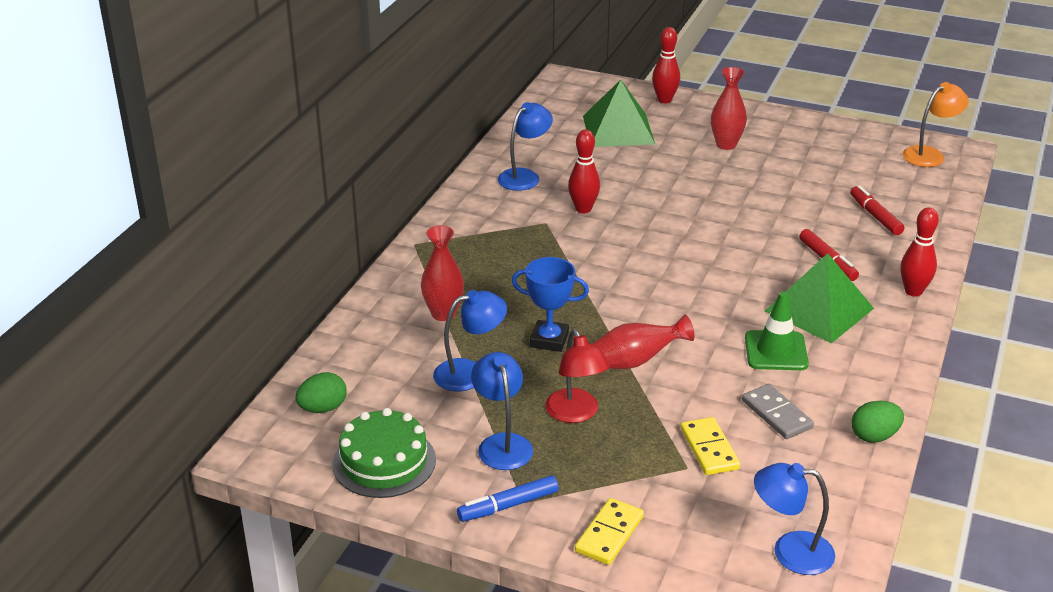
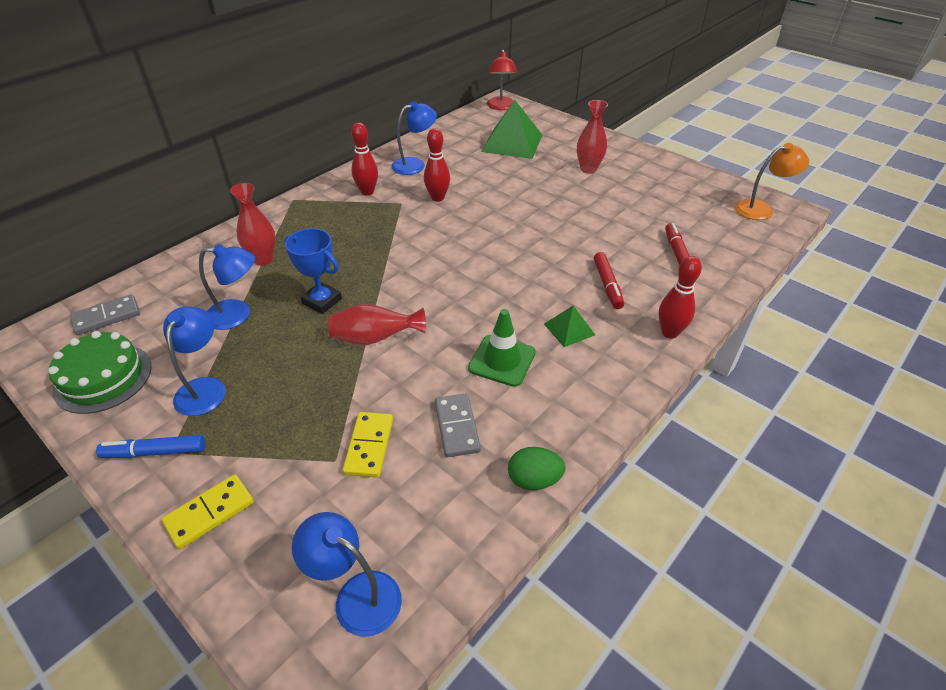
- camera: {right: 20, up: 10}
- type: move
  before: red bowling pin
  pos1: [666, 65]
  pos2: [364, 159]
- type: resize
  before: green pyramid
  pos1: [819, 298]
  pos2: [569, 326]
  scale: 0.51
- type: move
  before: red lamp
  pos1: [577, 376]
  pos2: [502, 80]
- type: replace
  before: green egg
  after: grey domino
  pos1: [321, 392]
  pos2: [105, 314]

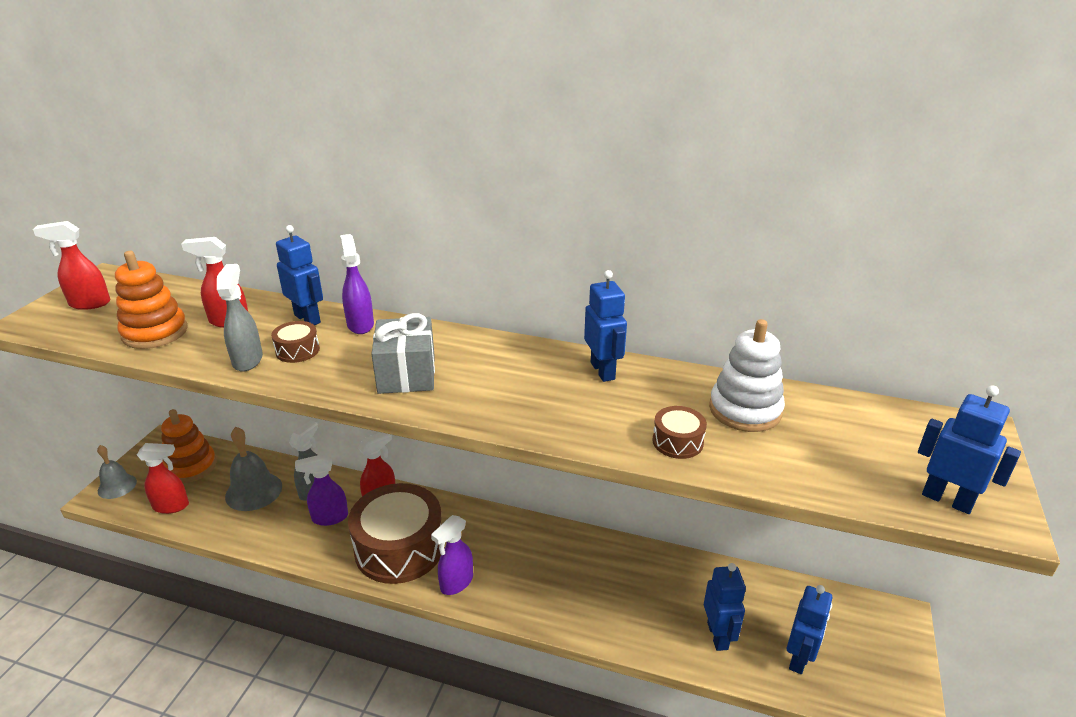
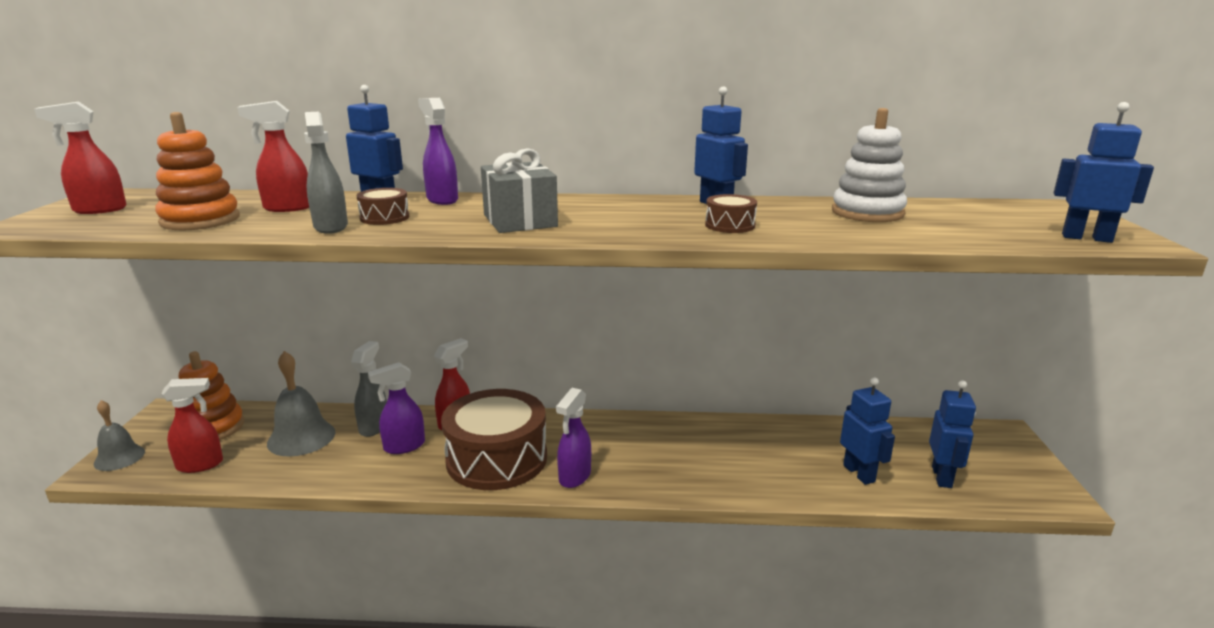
- camera: {right: -15, up: -10}
- type: move
  before: brown drum
  pos1: [679, 432]
  pos2: [731, 213]

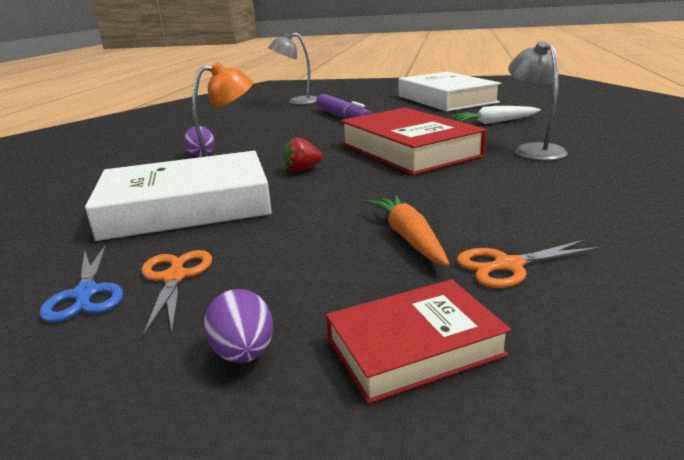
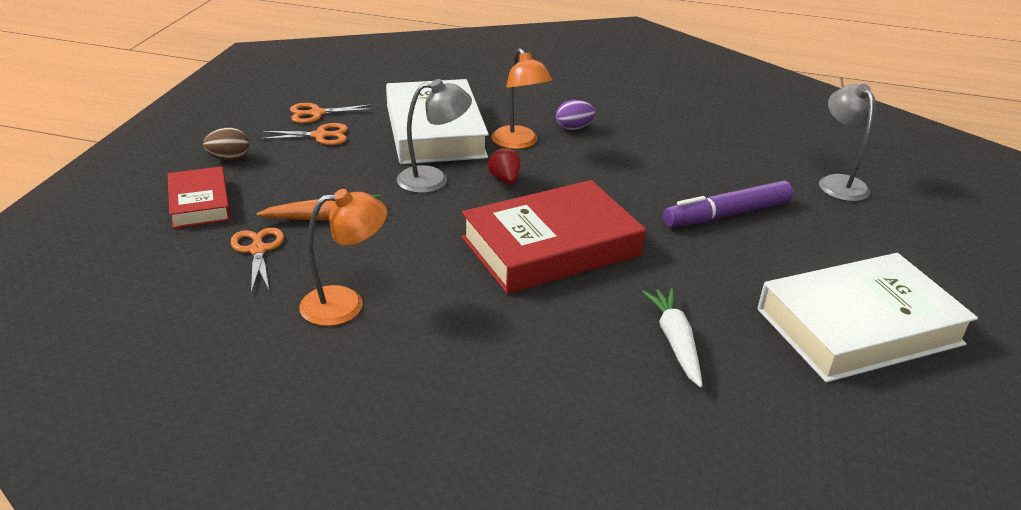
- camera: {right: 90, up: 10}
- type: move
  before: grey lamp
  pos1: [538, 101]
  pos2: [434, 136]
- type: recolor
  before: blue scissors
  after: orange scissors
  pos1: [81, 283]
  pos2: [332, 113]
- type: recolor
  before: purple egg
  after: brown egg
  pos1: [238, 326]
  pos2: [226, 144]
- type: insert
  after: orange lamp
  pos2: [343, 257]

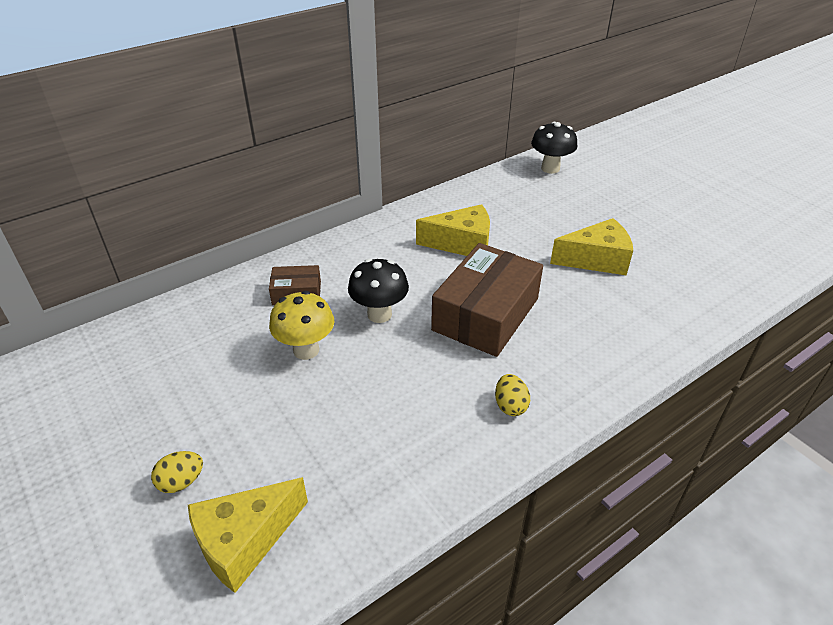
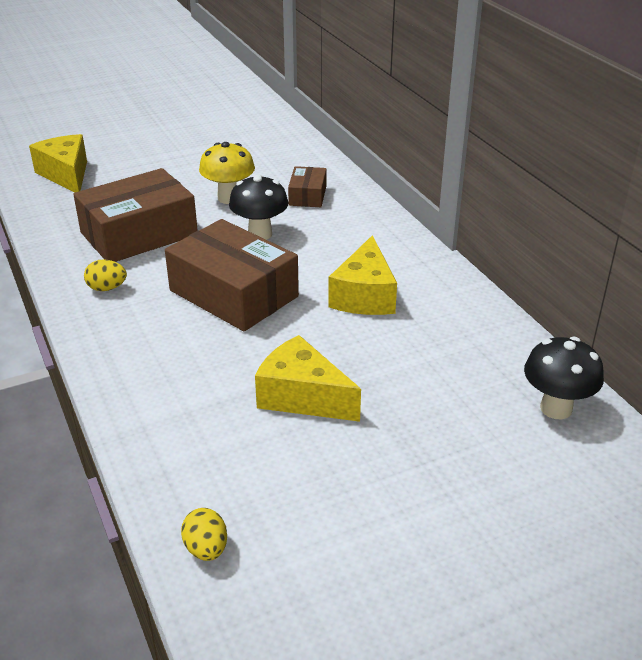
- camera: {right: 100, up: -5}
- type: rotate
  before: yellow cheese
  pos1: [591, 246]
  pos2: [308, 378]
  turn: 120
- type: move
  before: yellow egg
  pos1: [177, 472]
  pos2: [204, 534]
- type: insert
  after: brown box
  pos2: [135, 215]

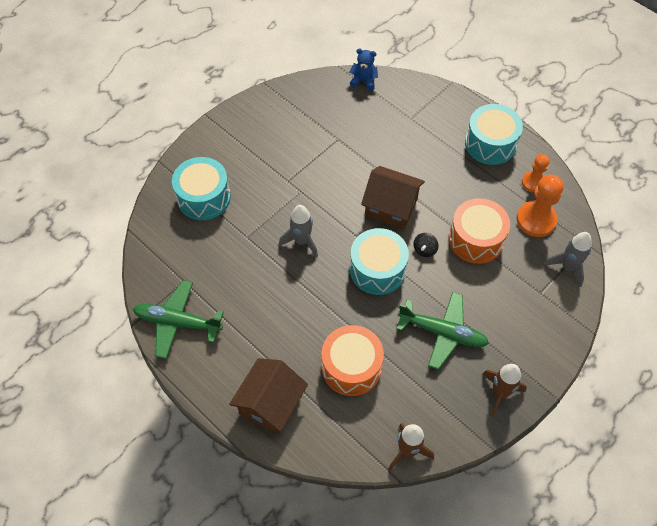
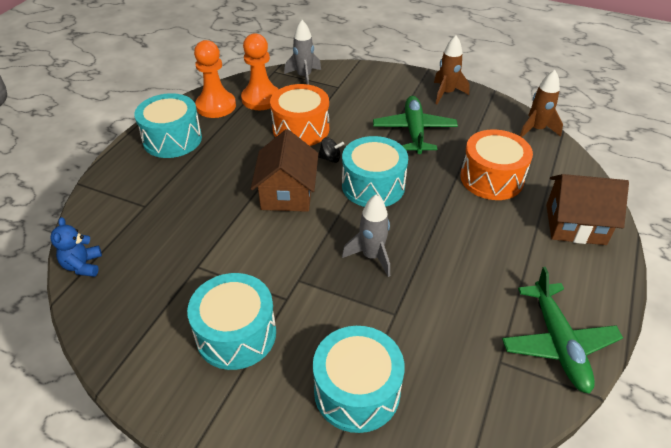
- camera: {right: -110, up: -15}
- type: resize
  before: orange pawn
  pos1: [536, 173]
  pos2: [215, 79]
  scale: 1.6
- type: insert
  after: turquoise drum
  pos2: [231, 321]

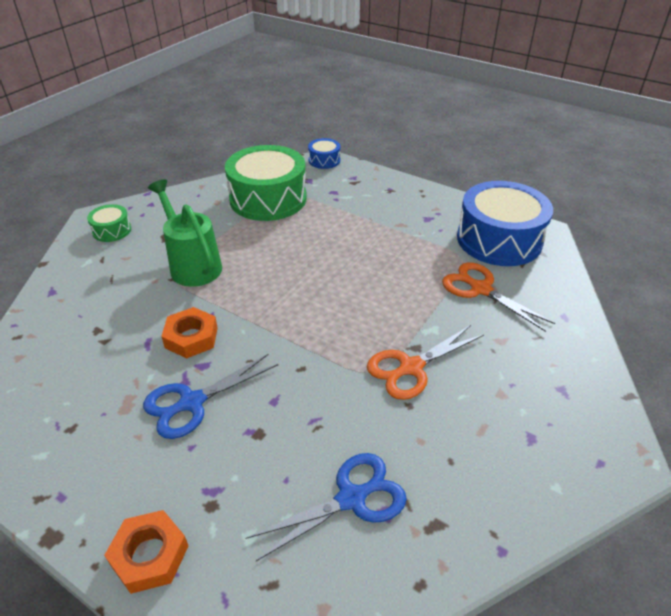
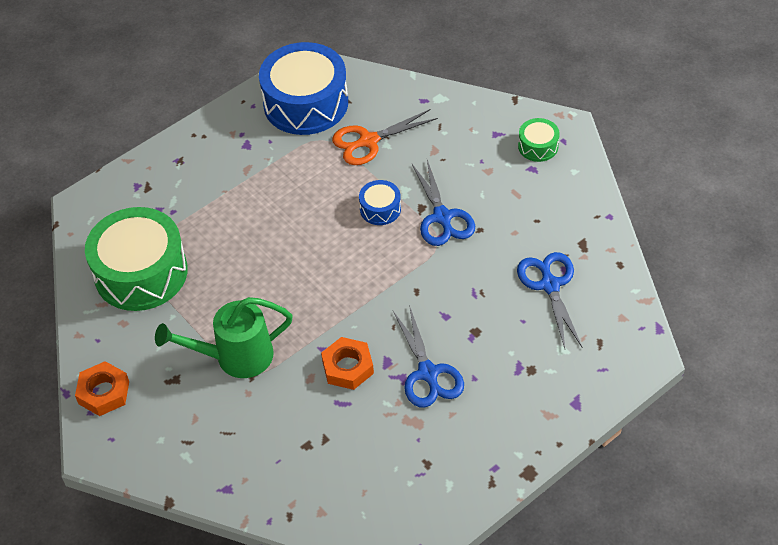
- camera: {right: -70, up: 10}
- type: move
  before: blue drum
  pos1: [324, 153]
  pos2: [380, 202]
- type: move
  before: green drum
  pos1: [109, 223]
  pos2: [539, 140]
- type: recolor
  before: orange scissors
  after: blue scissors
  pos1: [425, 362]
  pos2: [443, 203]
- type: move
  before: orange nut
  pos1: [146, 552]
  pos2: [102, 388]

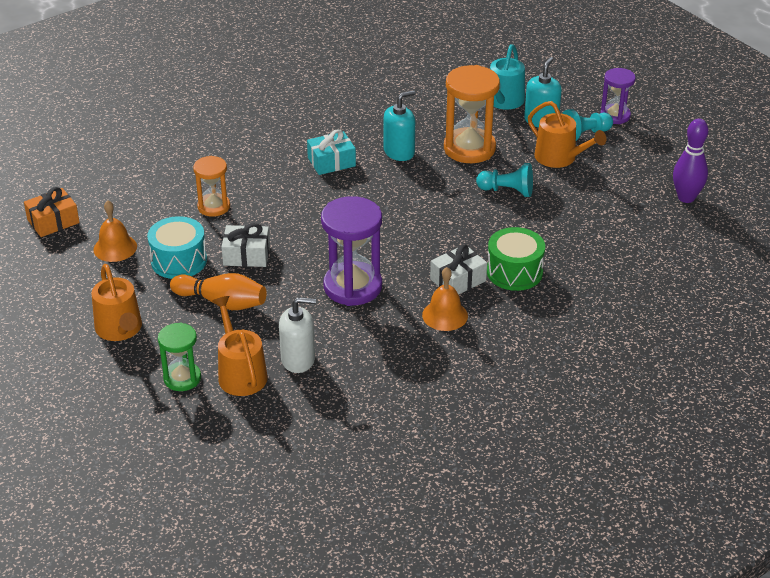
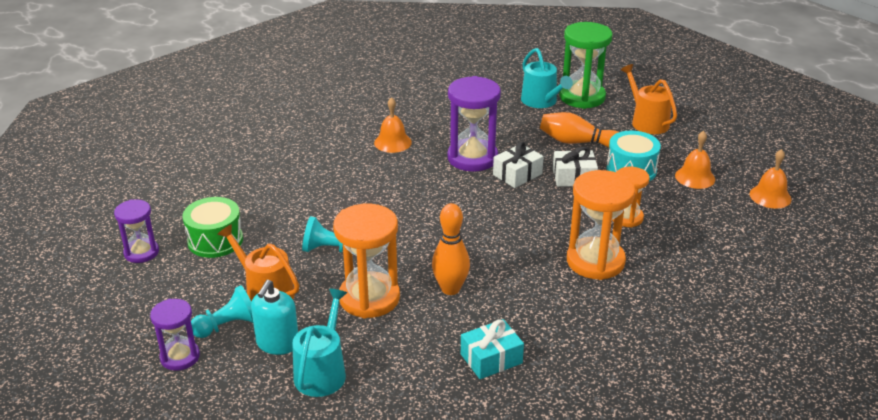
- camera: {right: 175, up: -5}
- type: replace
  before: turquoise soap dispenser
  after: orange bowling pin
  pos1: [399, 125]
  pos2: [451, 249]
- type: replace
  before: purple bowling pin
  after: purple hourglass
  pos1: [690, 161]
  pos2: [136, 231]
- type: move
  before: turquoise gift
  pos1: [331, 152]
  pos2: [492, 349]
- type: replace
  before: orange gift
  after: orange bell
  pos1: [52, 212]
  pos2: [771, 179]
- type: move
  before: green drum
  pos1: [516, 259]
  pos2: [213, 227]
- type: move
  before: white gift
  pos1: [458, 269]
  pos2: [518, 165]
- type: recolor
  before: orange watering can
  after: turquoise watering can
  pos1: [239, 346]
  pos2: [547, 78]
- type: delete
  before: white soap dispenser
  pos1: [297, 335]
- type: resize
  before: green hourglass
  pos1: [179, 356]
  pos2: [585, 65]
  scale: 1.68
- type: insert
  after: orange hourglass
  pos2: [601, 225]

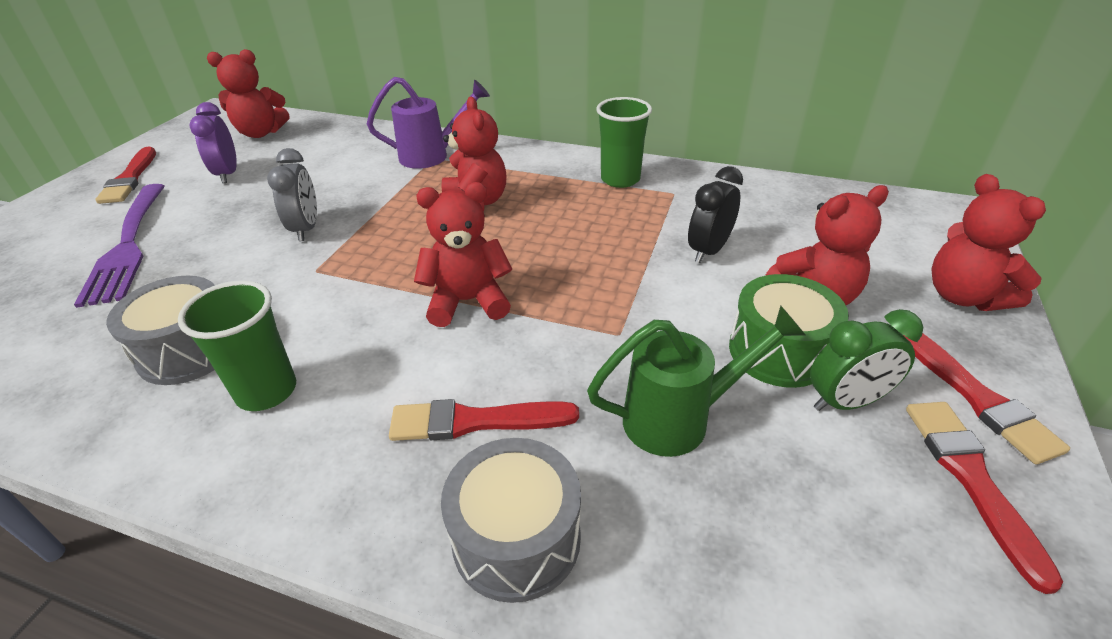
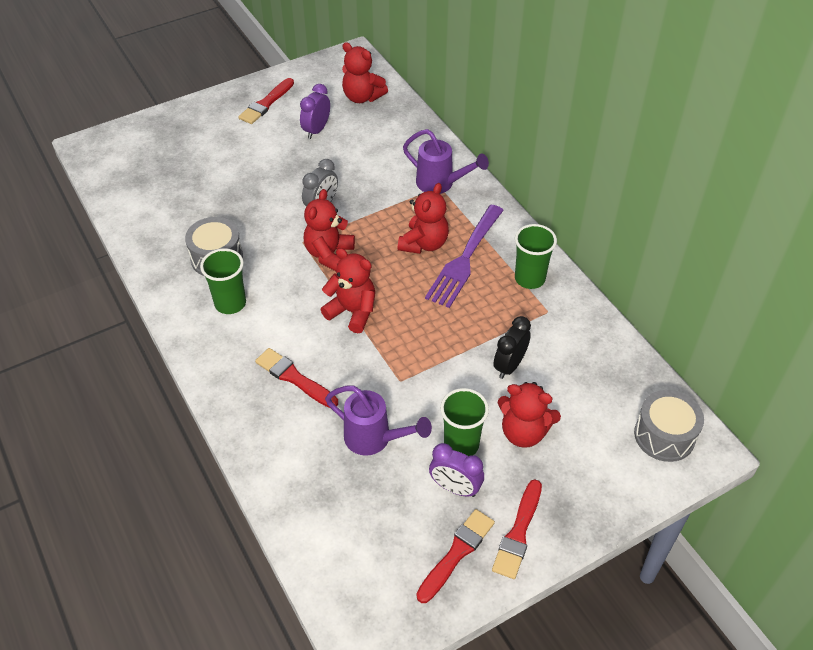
- camera: {right: 40, up: 10}
- type: rotate
  before: black clock
  pos1: [715, 214]
  pos2: [512, 347]
  turn: -45
- type: move
  before: red teddy bear
  pos1: [988, 242]
  pos2: [329, 230]
- type: move
  before: purple fork
  pos1: [119, 246]
  pos2: [464, 256]
- type: replace
  before: green drum
  after: green cup
  pos1: [789, 331]
  pos2: [464, 422]
- type: recolor
  before: green watering can
  after: purple watering can
  pos1: [696, 381]
  pos2: [378, 421]
- type: recolor
  before: green clock
  after: purple clock
  pos1: [866, 360]
  pos2: [456, 470]
- type: move
  before: grey drum
  pos1: [511, 520]
  pos2: [669, 426]

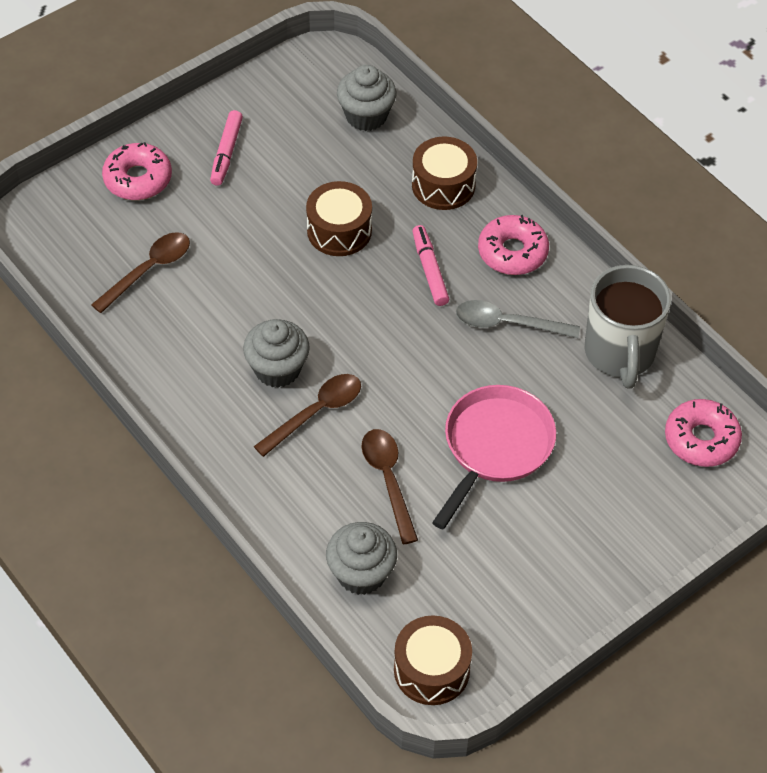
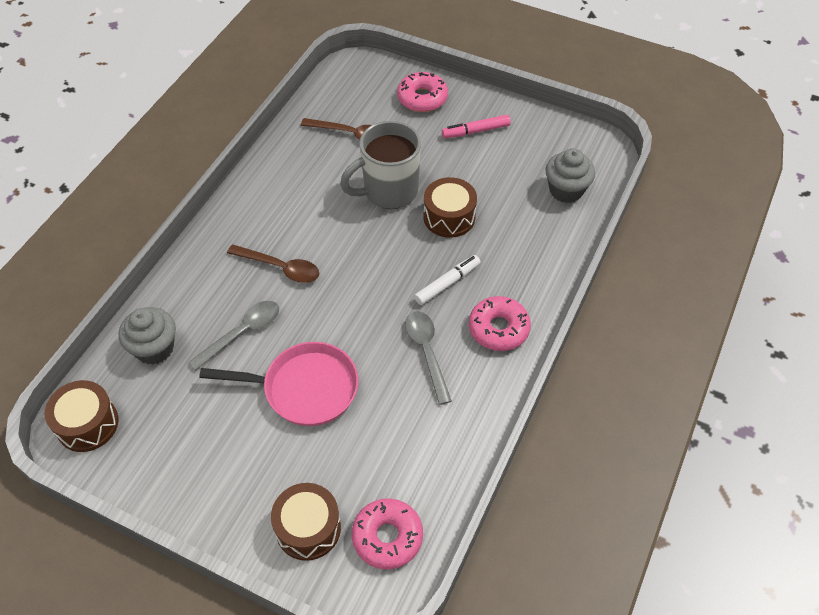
- camera: {right: 65, up: 0}
- type: move
  before: brown drum
  pos1: [444, 173]
  pos2: [306, 522]
- type: recolor
  before: pink marker
  after: white marker
  pos1: [431, 265]
  pos2: [447, 280]
- type: move
  before: grey mug
  pos1: [628, 327]
  pos2: [380, 165]
- type: delete
  before: grey cupcake
  pos1: [276, 353]
- type: recolor
  before: brown spoon
  after: grey spoon
  pos1: [390, 486]
  pos2: [233, 336]

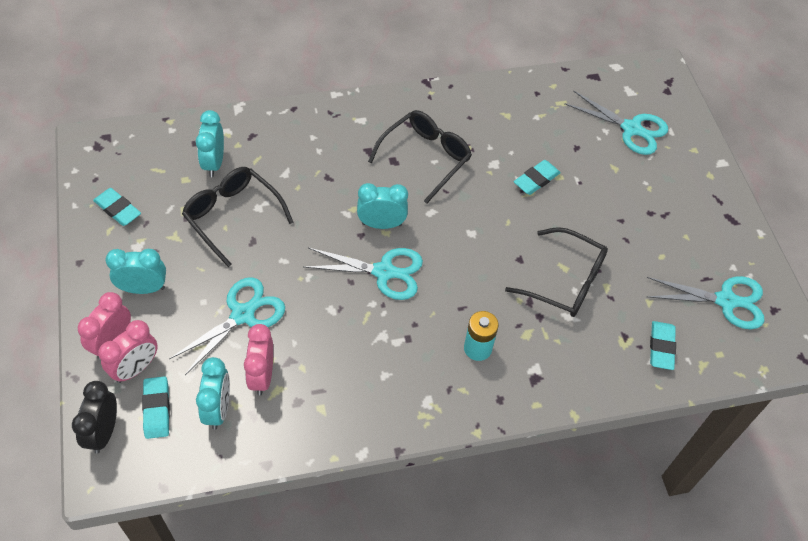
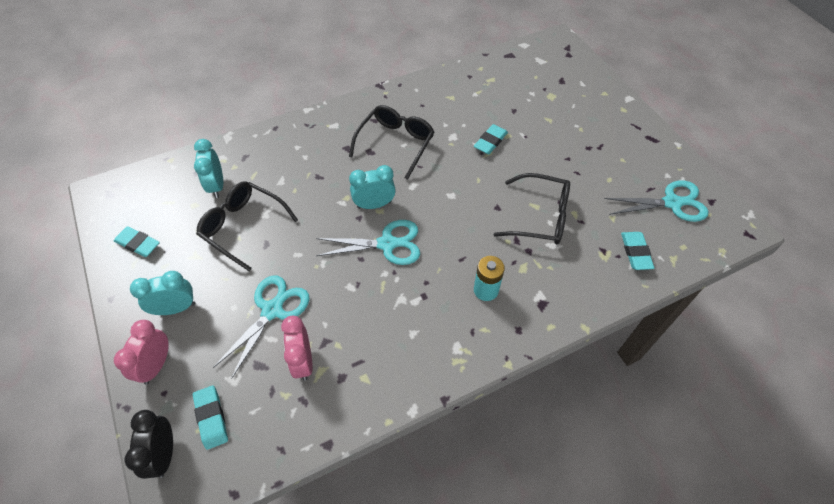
- camera: {right: -10, up: 0}
- type: delete
  before: turquoise scissors
  pos1: [616, 122]
- type: delete
  before: pink clock
  pos1: [128, 351]
- type: delete
  before: turquoise clock
  pos1: [213, 393]

